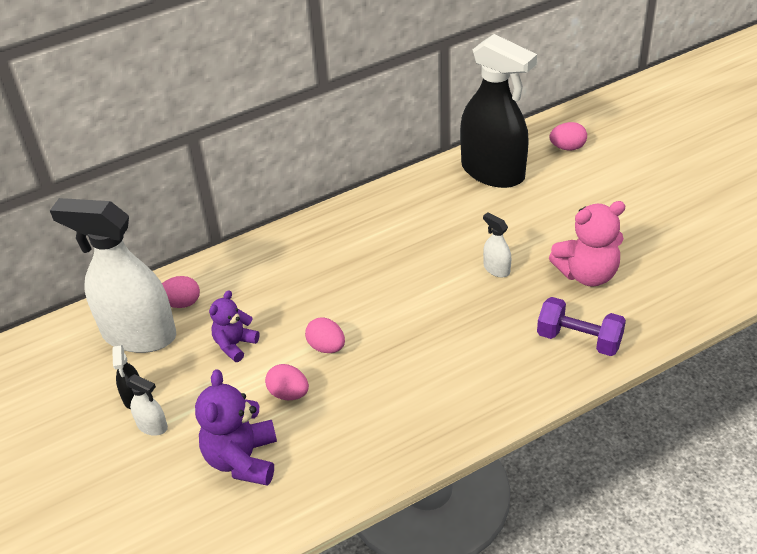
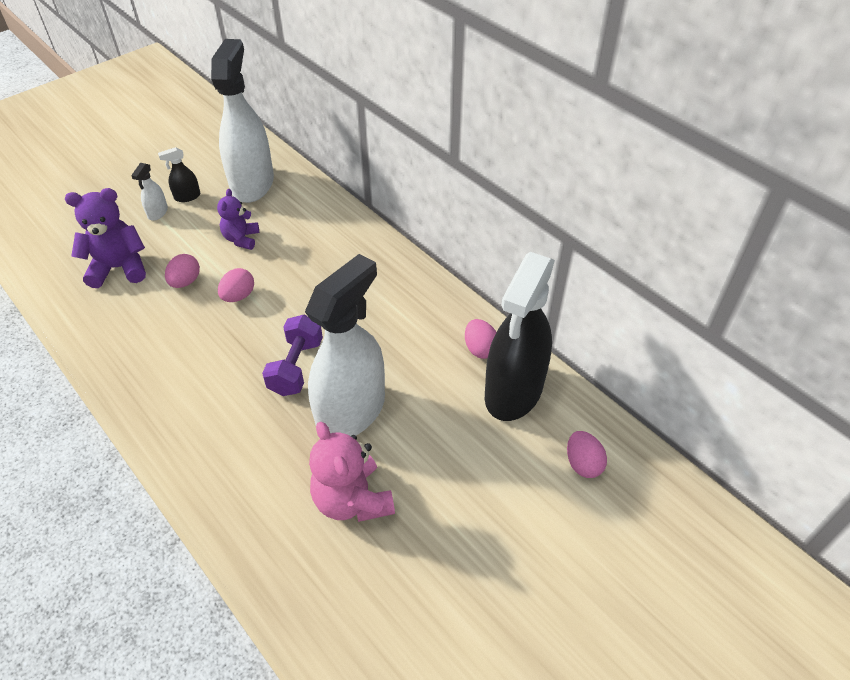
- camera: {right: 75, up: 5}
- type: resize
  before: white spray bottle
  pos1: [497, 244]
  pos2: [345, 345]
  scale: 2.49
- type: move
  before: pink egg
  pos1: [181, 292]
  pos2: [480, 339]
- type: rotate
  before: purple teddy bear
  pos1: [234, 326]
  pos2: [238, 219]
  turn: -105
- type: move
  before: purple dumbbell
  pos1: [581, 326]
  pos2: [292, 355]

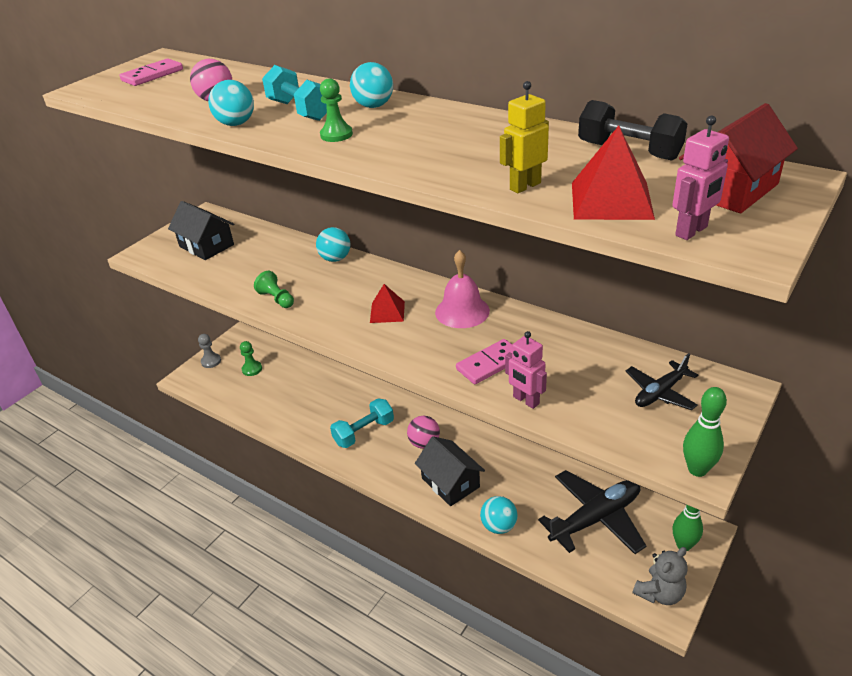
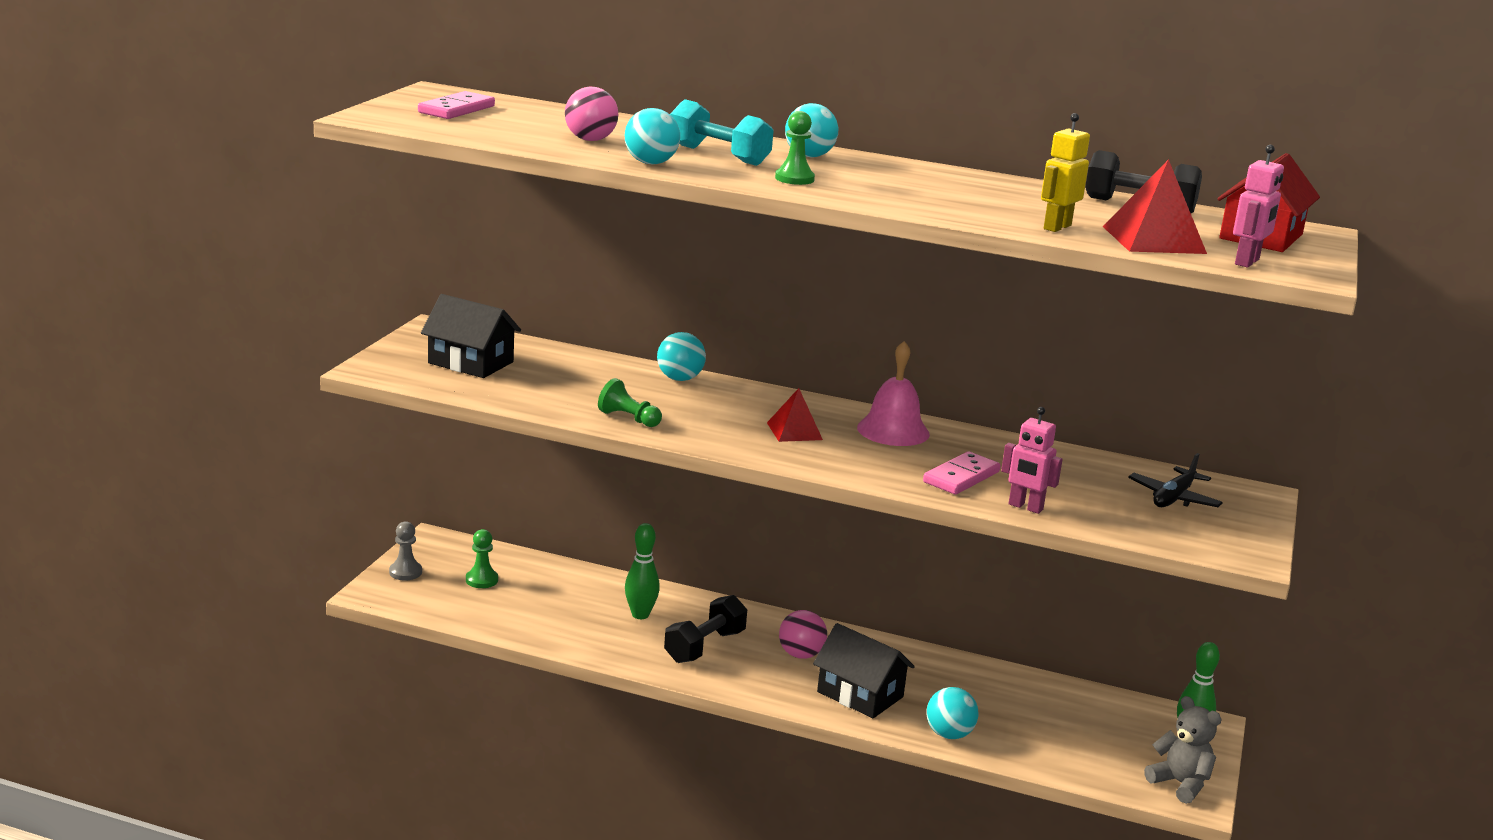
- camera: {right: -20, up: -15}
- type: move
  before: green bowling pin
  pos1: [705, 432]
  pos2: [642, 571]
- type: recolor
  before: turquoise dumbbell
  after: black dumbbell
  pos1: [362, 423]
  pos2: [705, 629]
- type: delete
  before: black plane
  pos1: [592, 512]
- type: rotate
  before: grey teddy bear
  pos1: [660, 576]
  pos2: [1183, 750]
  turn: -75

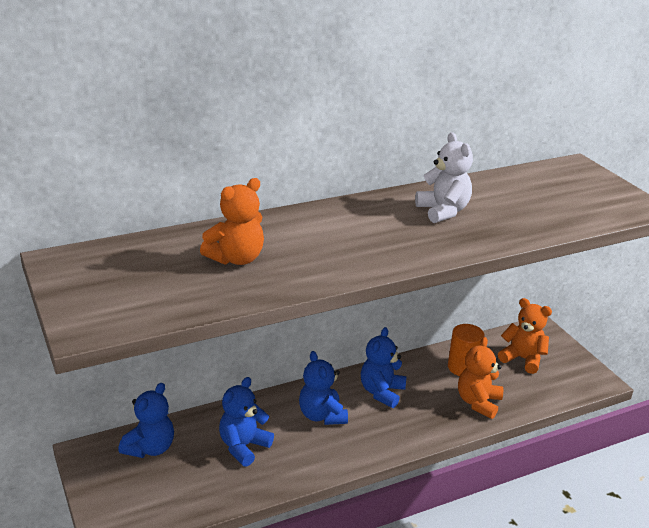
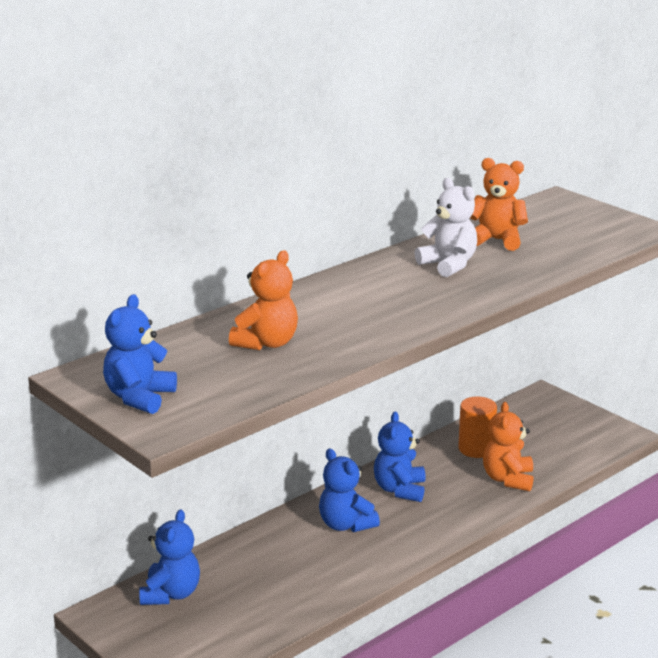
- camera: {right: -15, up: -5}
- type: move
  before: orange teddy bear
  pos1: [525, 336]
  pos2: [499, 204]
- type: move
  before: blue teddy bear
  pos1: [246, 422]
  pos2: [140, 354]

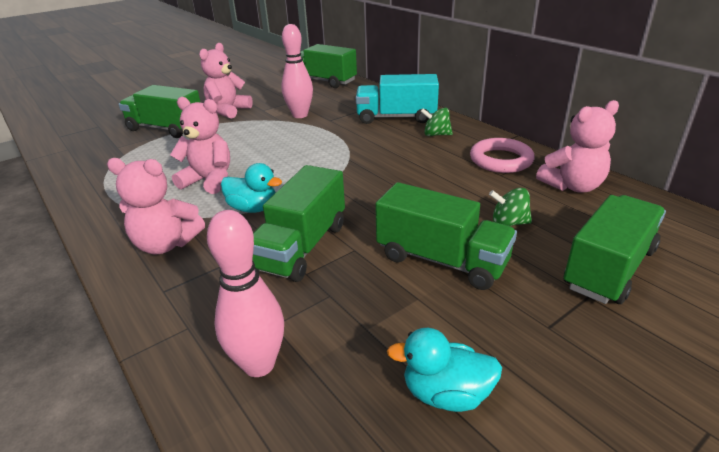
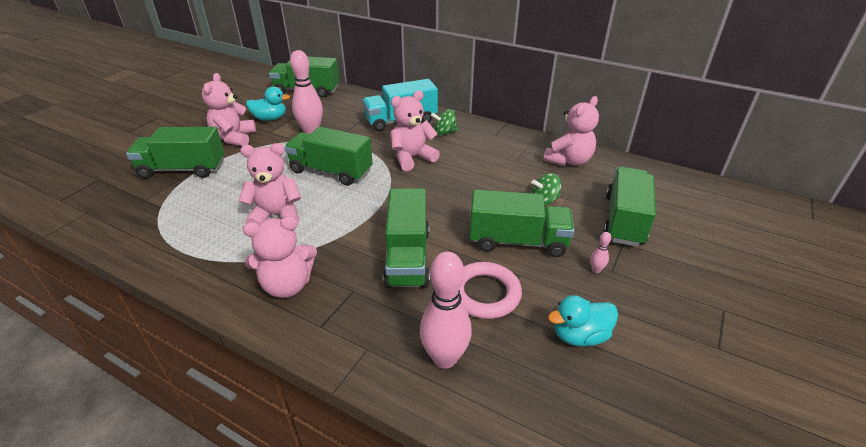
- camera: {right: -25, up: 5}
- type: move
  before: pink ring
  pos1: [502, 155]
  pos2: [490, 290]
- type: move
  before: turquoise duck
  pos1: [251, 188]
  pos2: [268, 103]
- type: insert
  after: pink teddy bear
  pos2: [415, 130]
- type: insert
  after: green truck
  pos2: [328, 156]
- type: insert
  after: pink bowling pin
  pos2: [600, 252]

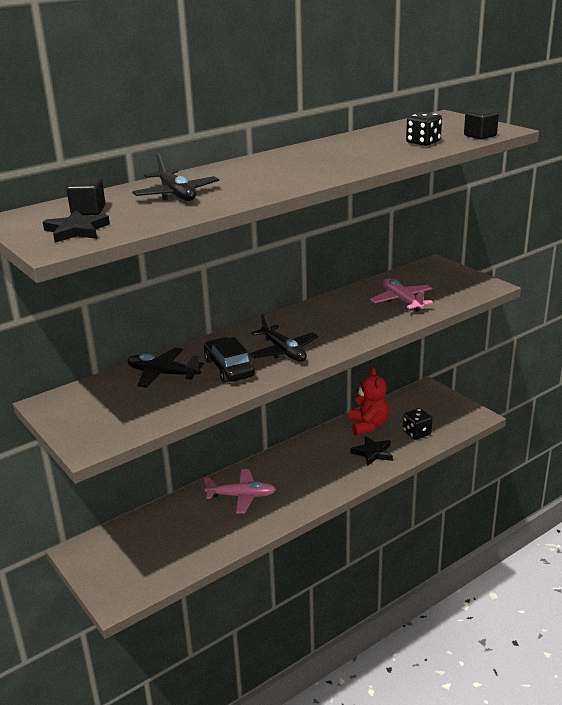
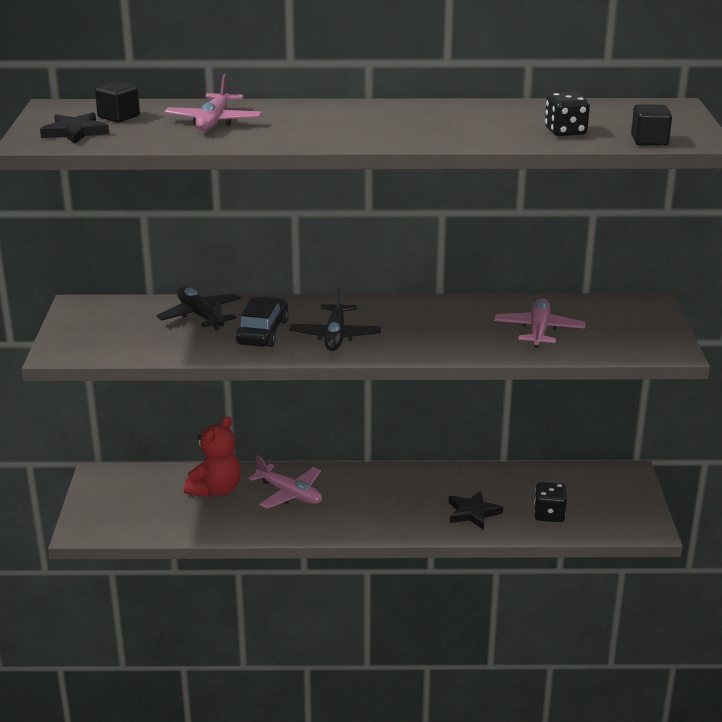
- camera: {right: 35, up: 0}
- type: recolor
  before: black plane
  after: pink plane
  pos1: [175, 177]
  pos2: [213, 102]
- type: move
  before: red teddy bear
  pos1: [369, 401]
  pos2: [212, 457]

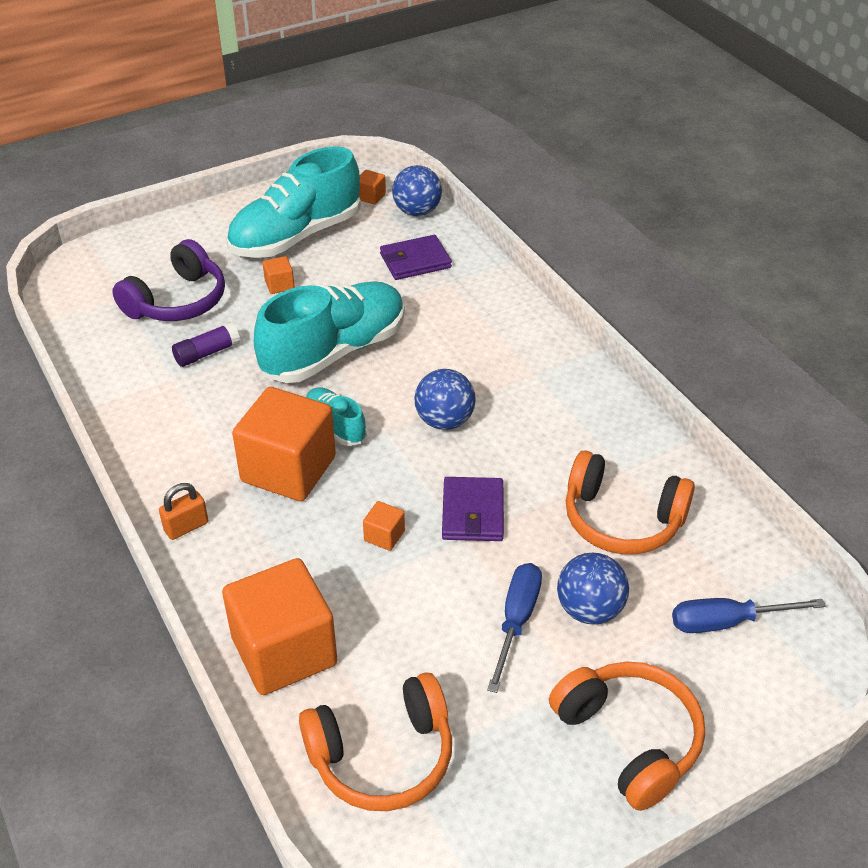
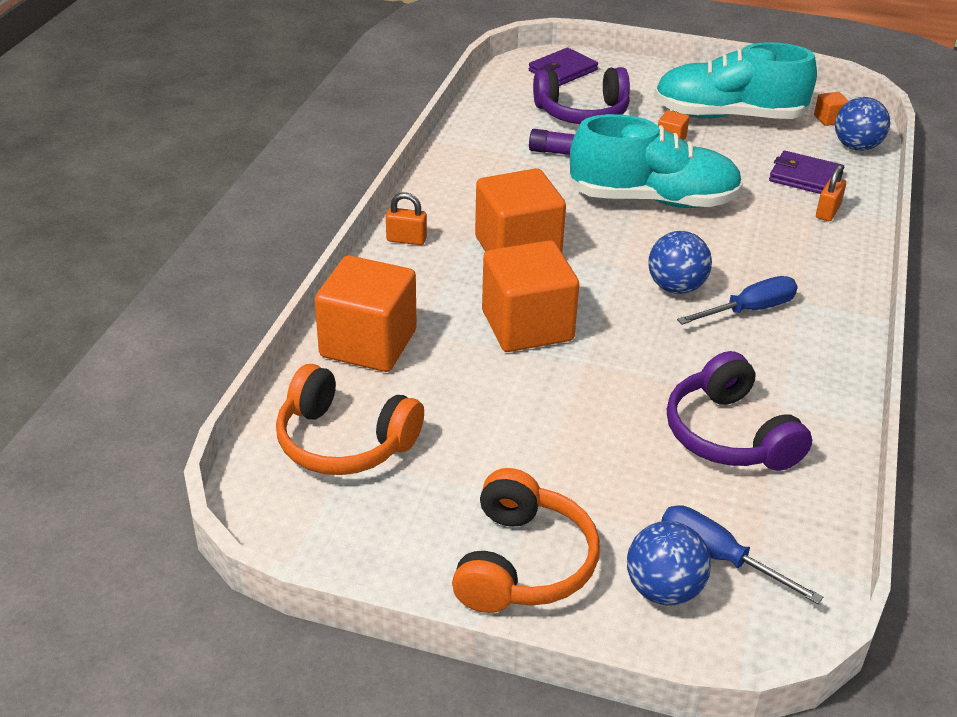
- camera: {right: 45, up: -5}
- type: delete
  before: turquoise shoe
  pos1: [336, 416]
- type: recolor
  before: orange headphones
  after: purple headphones
  pos1: [630, 502]
  pos2: [739, 411]
- type: move
  before: purple wallet
  pos1: [473, 509]
  pos2: [563, 67]
- type: resize
  before: orange cube
  pos1: [384, 526]
  pos2: [530, 296]
  scale: 2.45
- type: move
  before: blue ball
  pos1: [593, 589]
  pos2: [669, 563]
- type: move
  before: blue screwdriver
  pos1: [514, 628]
  pos2: [737, 300]
- type: insert
  after: orange padlock
  pos2: [831, 193]

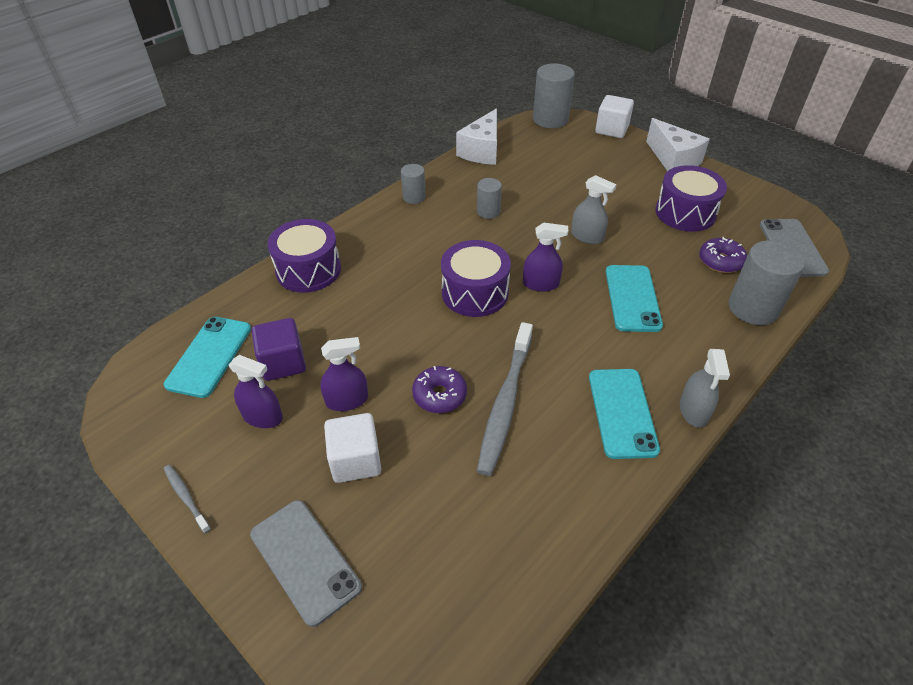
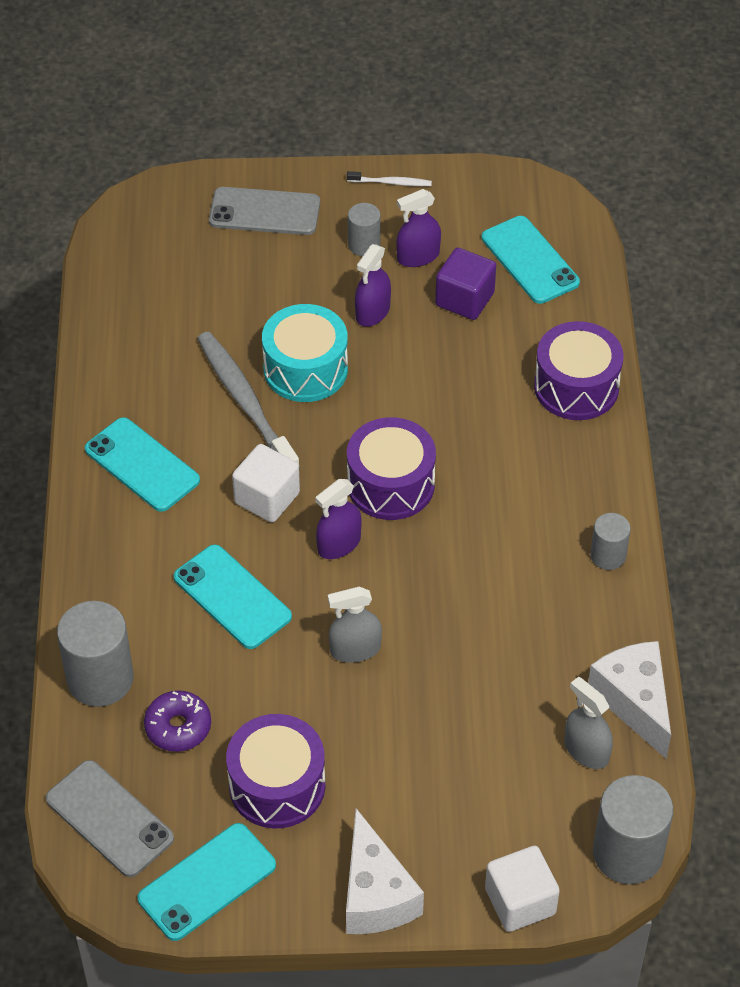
- camera: {right: 135, up: 5}
- type: rotate
  before: white cheese
  pos1: [678, 144]
  pos2: [385, 871]
  turn: -120
- type: move
  before: grey cylinder
  pos1: [489, 198]
  pos2: [364, 229]
- type: move
  before: grey spray bottle
  pos1: [705, 388]
  pos2: [589, 723]
- type: replace
  before: purple donut
  after: turquoise drum
  pos1: [439, 389]
  pos2: [305, 353]
- type: move
  before: white cube
  pos1: [352, 448]
  pos2: [266, 483]
- type: recolor
  before: grey toothbrush
  after: white toothbrush
  pos1: [187, 499]
  pos2: [389, 178]
- type: insert
  after: turquoise phone
  pos2: [207, 882]

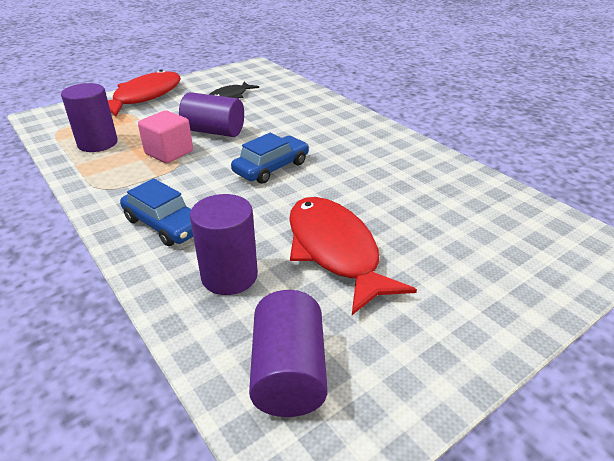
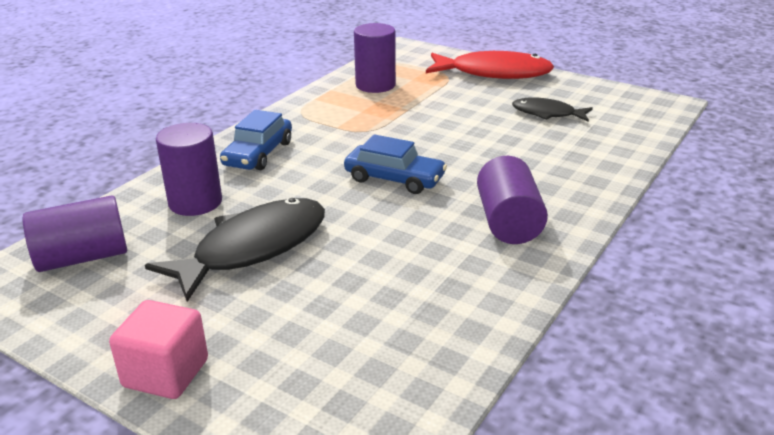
- camera: {right: 70, up: -5}
- type: move
  before: purple cylinder
  pos1: [211, 114]
  pos2: [512, 200]
- type: move
  before: pink cube
  pos1: [165, 136]
  pos2: [158, 349]
- type: recolor
  before: red fish
  after: black fish
  pos1: [353, 256]
  pos2: [235, 250]

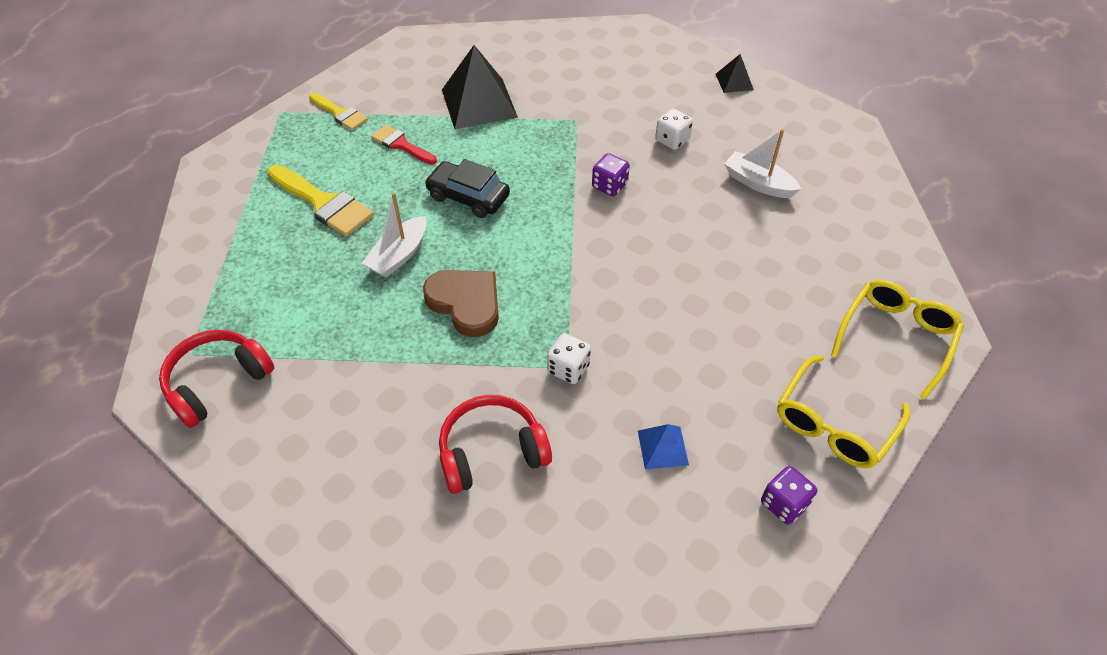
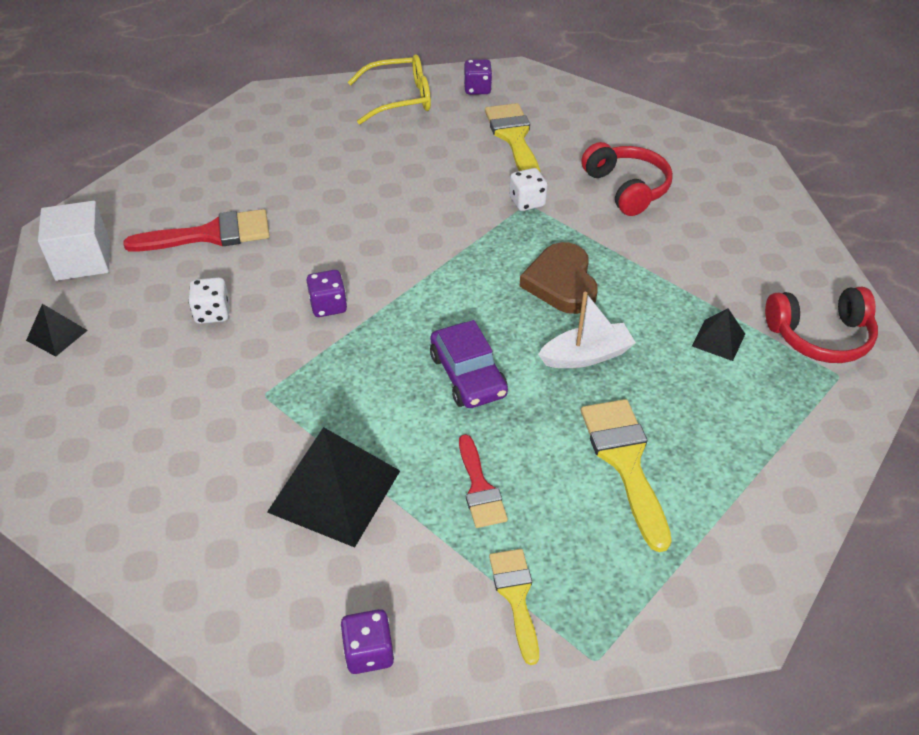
- camera: {right: -140, up: -5}
- type: replace
  before: white boat
  after: red brush
  pos1: [762, 163]
  pos2: [196, 230]
- type: recolor
  before: black car
  after: purple car
  pos1: [467, 188]
  pos2: [469, 364]
- type: delete
  before: yellow glasses
  pos1: [897, 339]
- type: rotate
  before: red headphones
  pos1: [495, 444]
  pos2: [627, 179]
  turn: -135
- type: replace
  before: blue pyramid
  after: yellow brush
  pos1: [663, 447]
  pos2: [512, 137]
- type: insert
  after: white cube
  pos2: [74, 241]
- type: insert
  after: black pyramid
  pos2: [718, 334]
- type: insert
  after: purple dice
  pos2: [367, 641]

